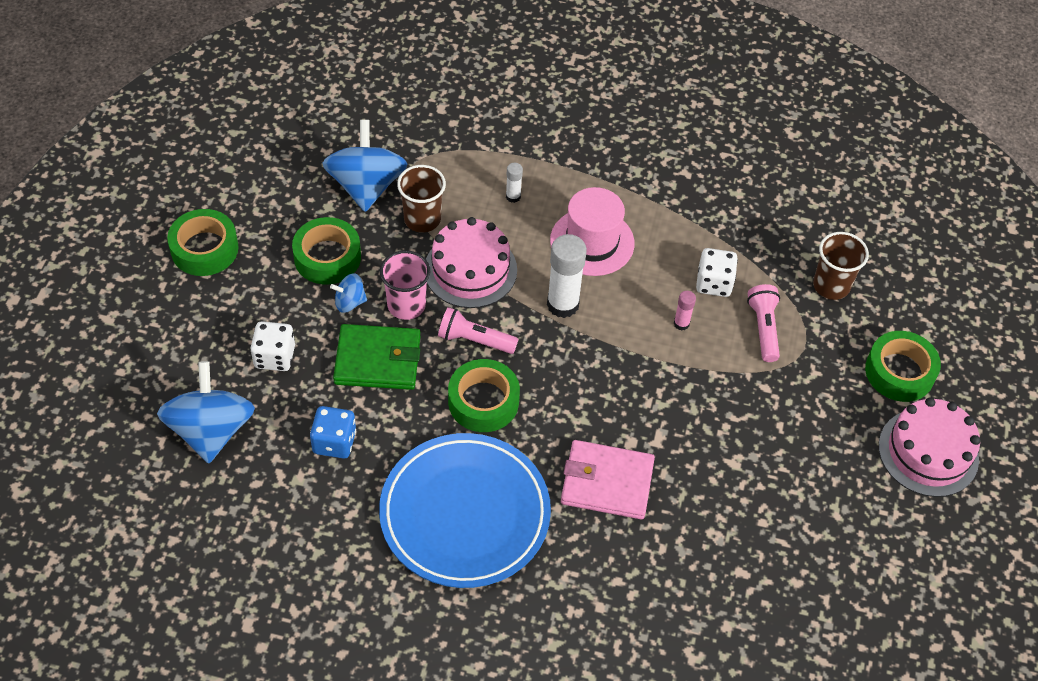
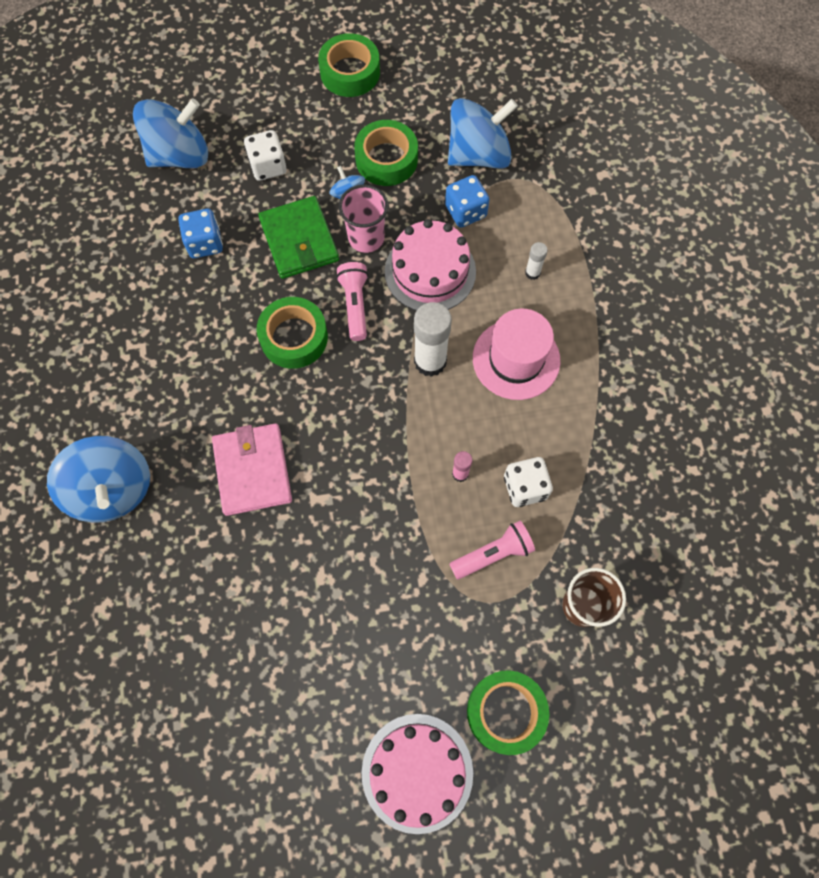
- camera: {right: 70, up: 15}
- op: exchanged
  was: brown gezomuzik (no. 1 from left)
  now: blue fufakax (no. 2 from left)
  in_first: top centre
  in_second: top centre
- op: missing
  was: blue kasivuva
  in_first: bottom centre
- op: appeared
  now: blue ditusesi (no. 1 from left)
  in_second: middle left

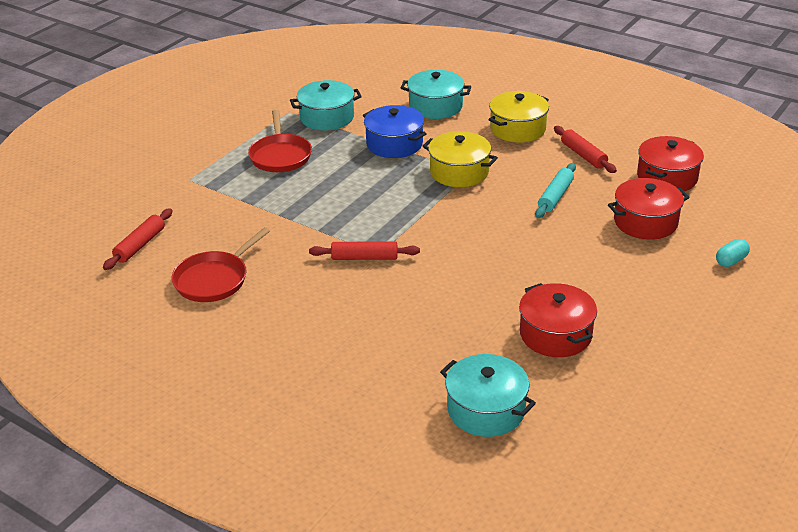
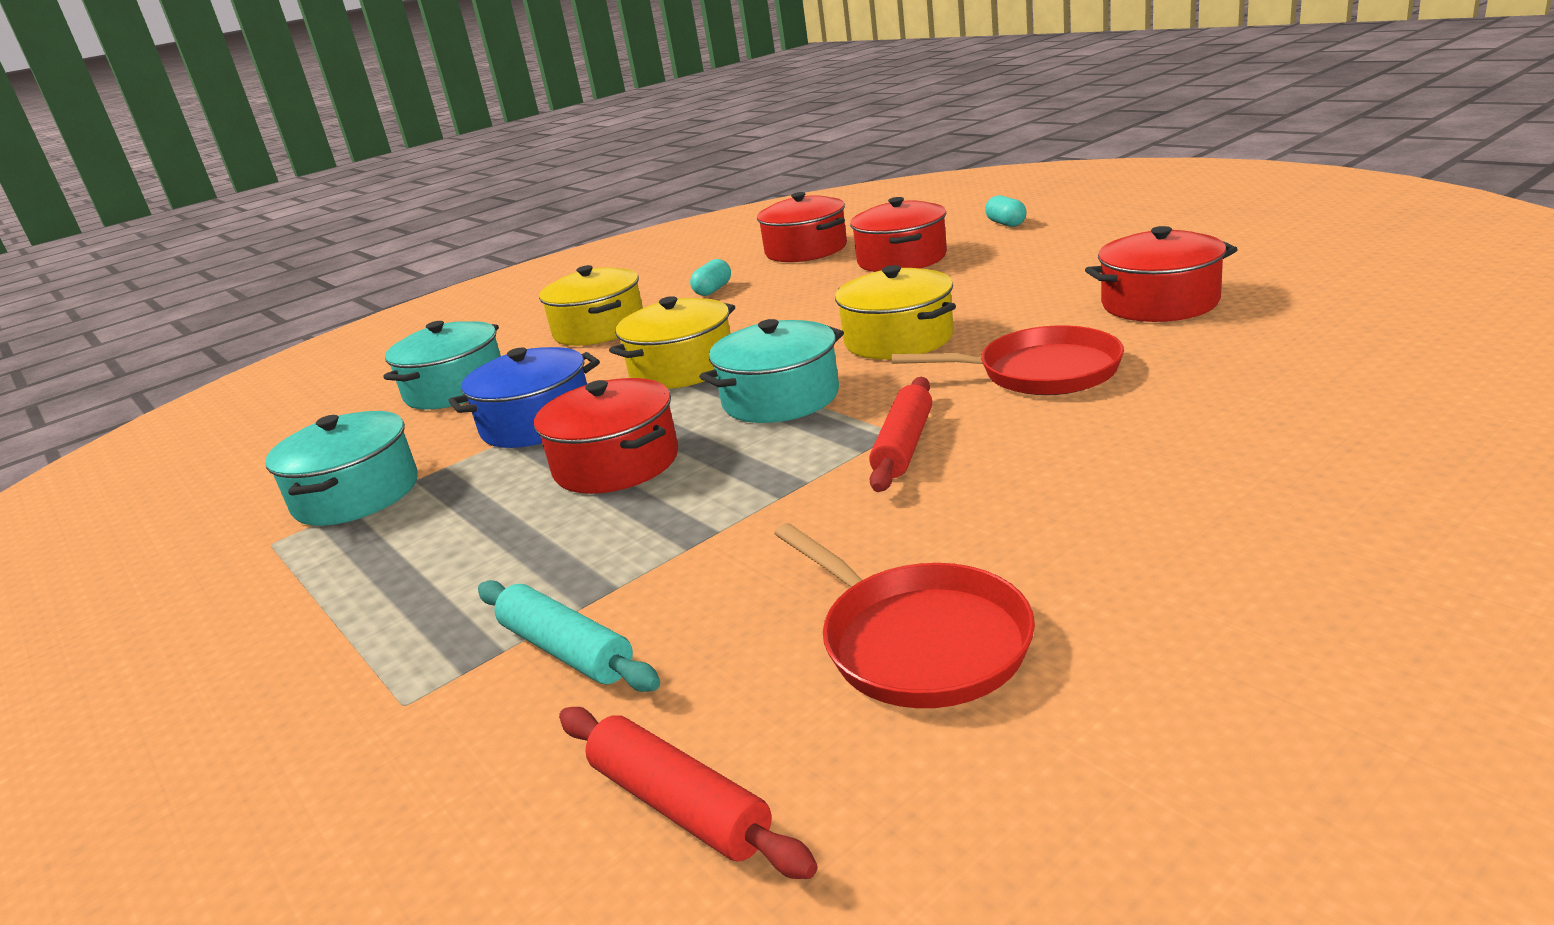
- camera: {right: -70, up: -10}
- op: relocated
  was: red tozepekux (no. 2 from left)
  in_first: top centre
  in_second: centre
- op: exchanged
  was: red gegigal (no. 3 from left)
  now: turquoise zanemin (no. 1 from left)
  in_first: top right
  in_second: top centre
- op: relocated
  was: turquoise gegigal
  in_first: middle right
  in_second: bottom centre
- op: relocated
  was: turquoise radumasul (no. 3 from left)
  in_first: bottom centre
  in_second: centre
- op: appeared
  now: yellow radumasul (no. 3 from left)
  in_second: centre
- op: appeared
  now: red radumasul (no. 1 from left)
  in_second: centre

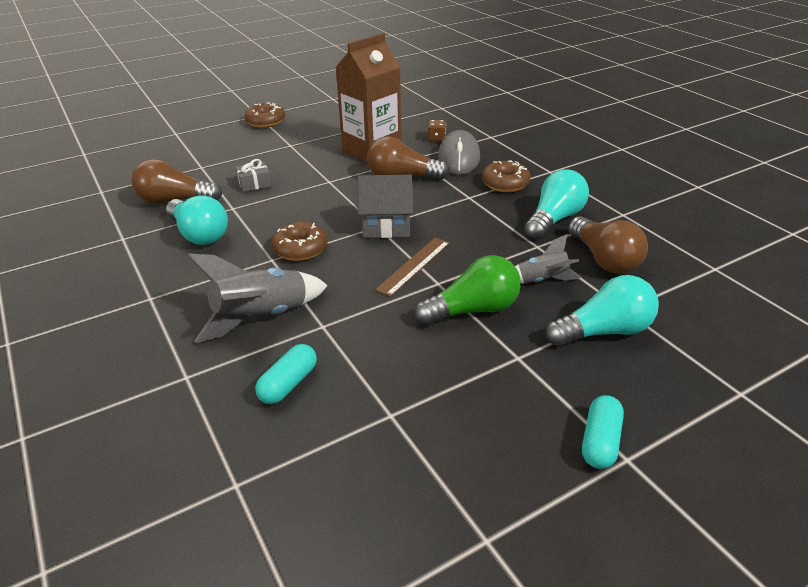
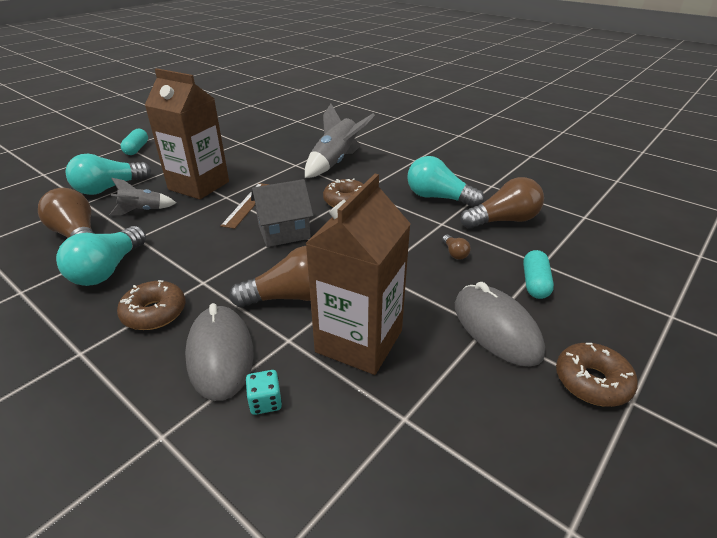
- camera: {right: 160, up: 0}
- op: colour
  was: brown fufakax
  now: turquoise fufakax
  in_first: top centre
  in_second: bottom centre
- op: exchanged
  was: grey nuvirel
  now: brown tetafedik (no. 3 from left)
  in_first: top left
  in_second: centre
- op: exchanged
  was: green tetafedik
  now: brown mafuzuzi (no. 1 from left)
  in_first: centre
  in_second: top left
- op: relocated
  was: turquoise zanemin (no. 1 from left in the first image)
  now: turquoise zanemin (no. 2 from left)
  in_first: centre
  in_second: middle right
- op: appeared
  now: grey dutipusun (no. 2 from left)
  in_second: middle right

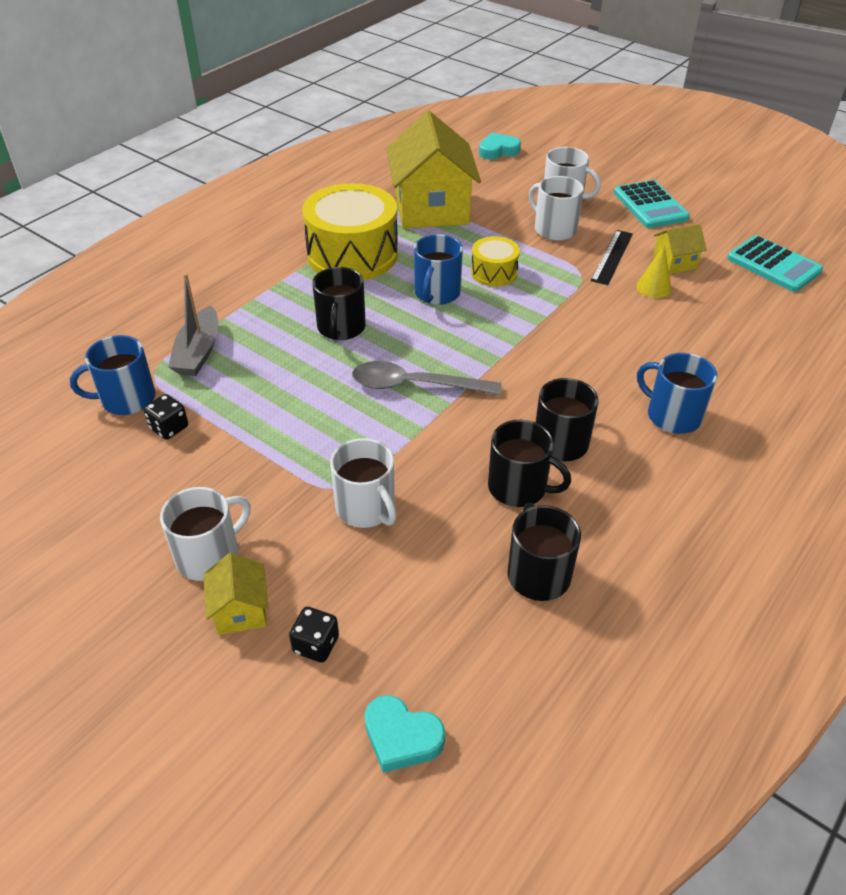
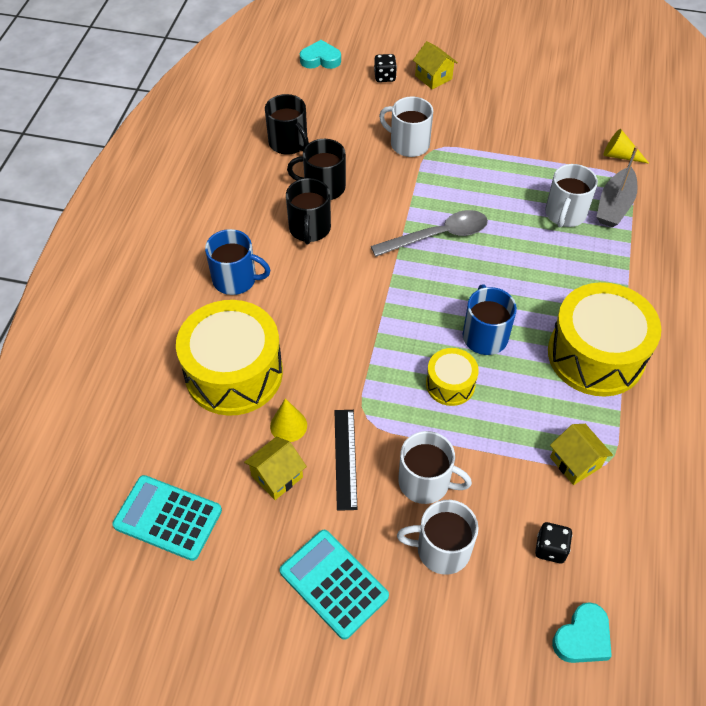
- camera: {right: 155, up: 10}
- op: size
  was: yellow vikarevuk (no. 2 from left in the first image)
  in_first: top centre
  in_second: middle right
  ratio: 0.45
- op: missing
  was: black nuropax (no. 1 from left)
  in_first: centre
- op: spun
  was: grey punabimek
  in_first: middle left
  in_second: top right
  clockwise: -135
- op: exchanged
  was: blue nuropax (no. 1 from left)
  now: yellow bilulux (no. 2 from left)
  in_first: middle left
  in_second: top right
- op: relocated
  was: black fufakax (no. 1 from left in the first image)
  now: black fufakax (no. 2 from left)
  in_first: middle left
  in_second: bottom right
- op: relocated
  was: white nuropax (no. 1 from left in the first image)
  now: white nuropax (no. 4 from left)
  in_first: middle left
  in_second: top right
- op: appeared
  now: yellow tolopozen (no. 1 from left)
  in_second: middle left

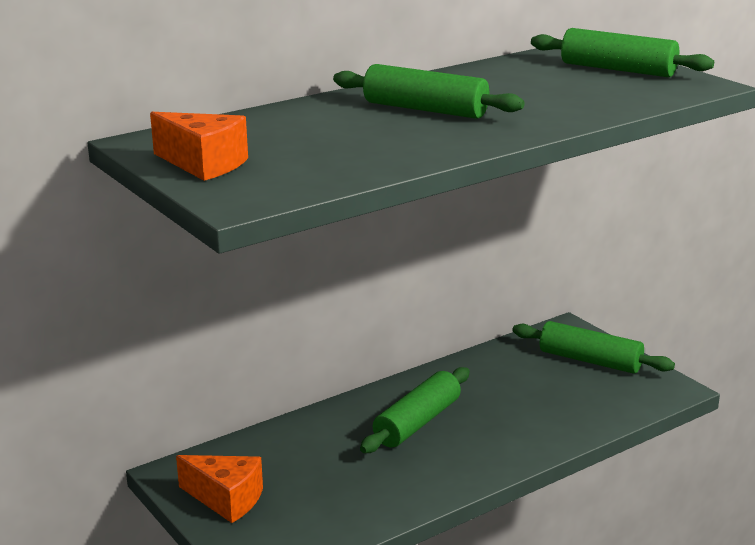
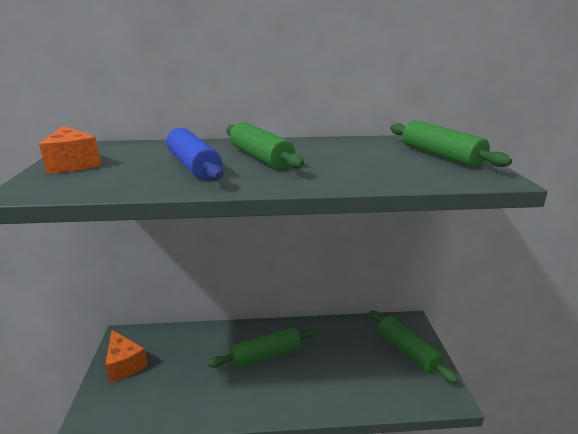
- camera: {right: 30, up: 0}
- op: appeared
  now: blue gegigal
  in_second: centre

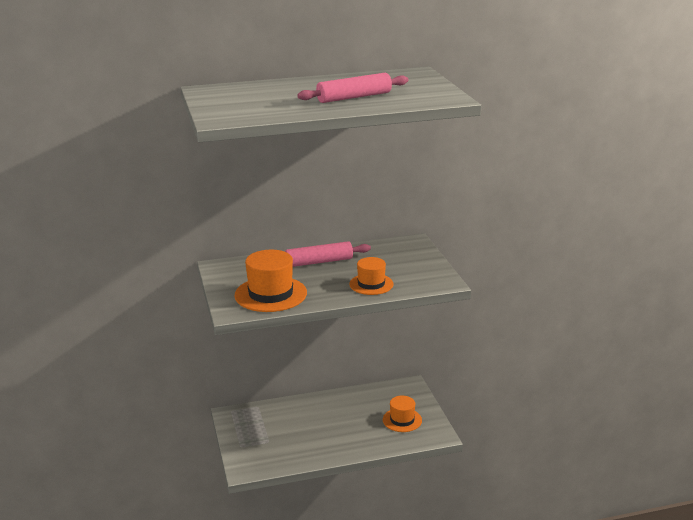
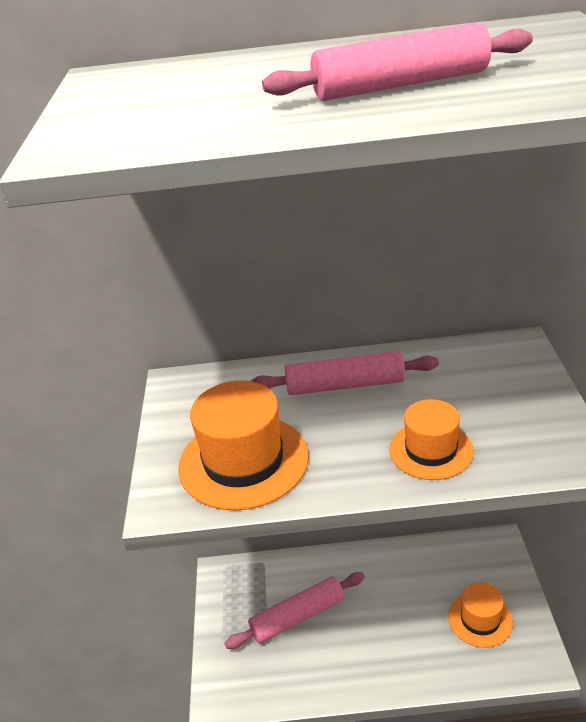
- camera: {right: 15, up: 10}
- op: appeared
  now: pink gegigal (no. 1 from left)
  in_second: bottom centre

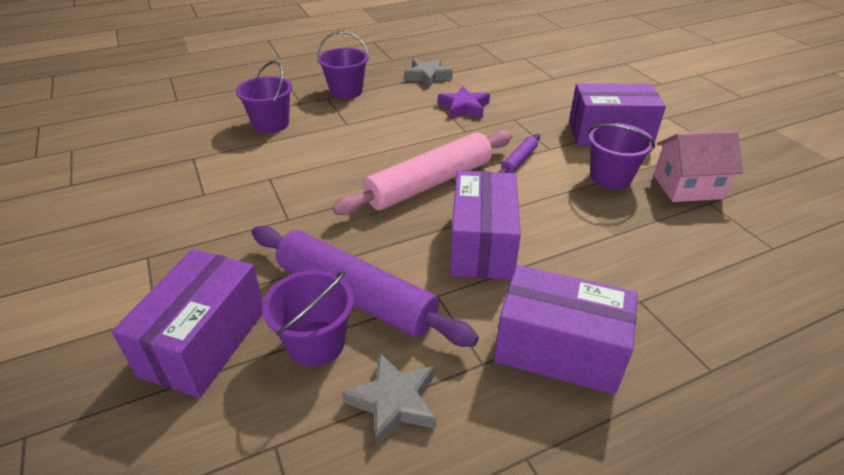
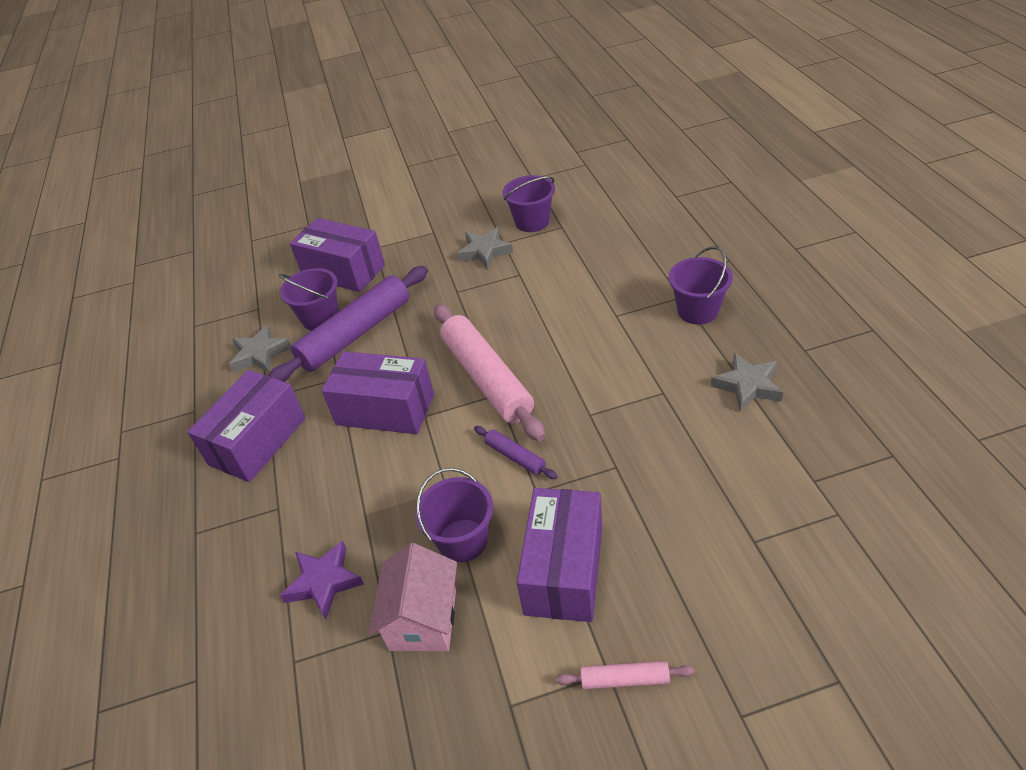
- camera: {right: 105, up: 5}
- op: relocated
  was: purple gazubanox (no. 1 from left in the first image)
  now: purple gazubanox (no. 3 from left)
  in_first: top left
  in_second: top centre
- op: relocated
  was: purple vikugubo
  in_first: top centre
  in_second: bottom left
- op: appeared
  now: grey vikugubo (no. 2 from left)
  in_second: top centre
- op: appeared
  now: pink gegigal (no. 2 from left)
  in_second: bottom centre

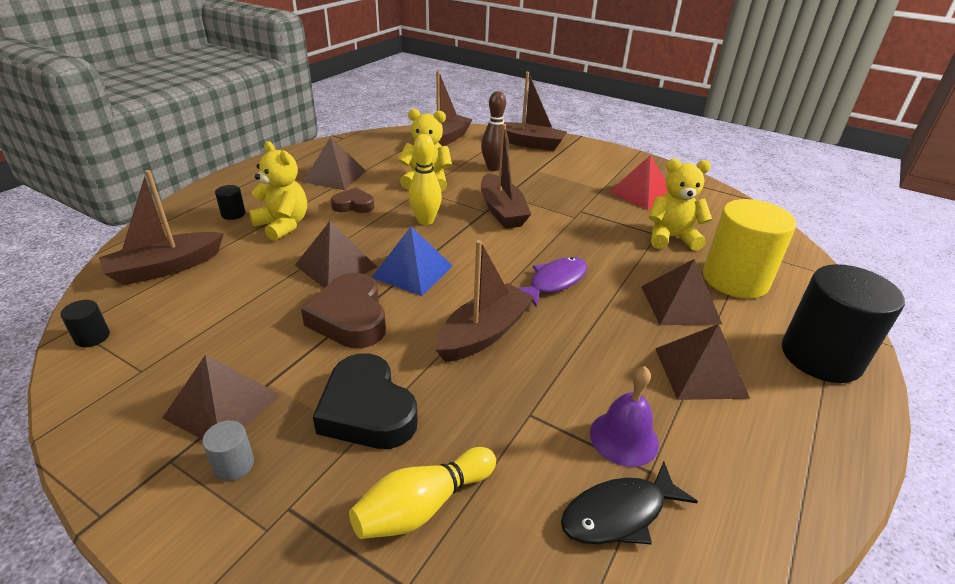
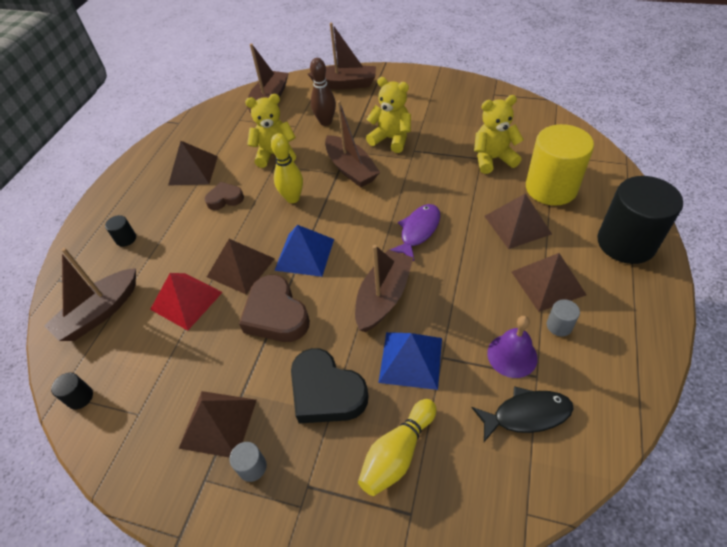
- camera: {right: -10, up: 15}
- op: relocated
  was: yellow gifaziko (no. 1 from left in the first image)
  now: yellow gifaziko (no. 2 from left)
  in_first: top left
  in_second: top centre
- op: relocated
  was: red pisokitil
  in_first: top right
  in_second: middle left
- op: spun
  was: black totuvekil
  in_first: bottom centre
  in_second: bottom right
  clockwise: -150
- op: appeared
  now: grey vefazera (no. 2 from left)
  in_second: middle right
- op: appeared
  now: blue pisokitil (no. 2 from left)
  in_second: centre

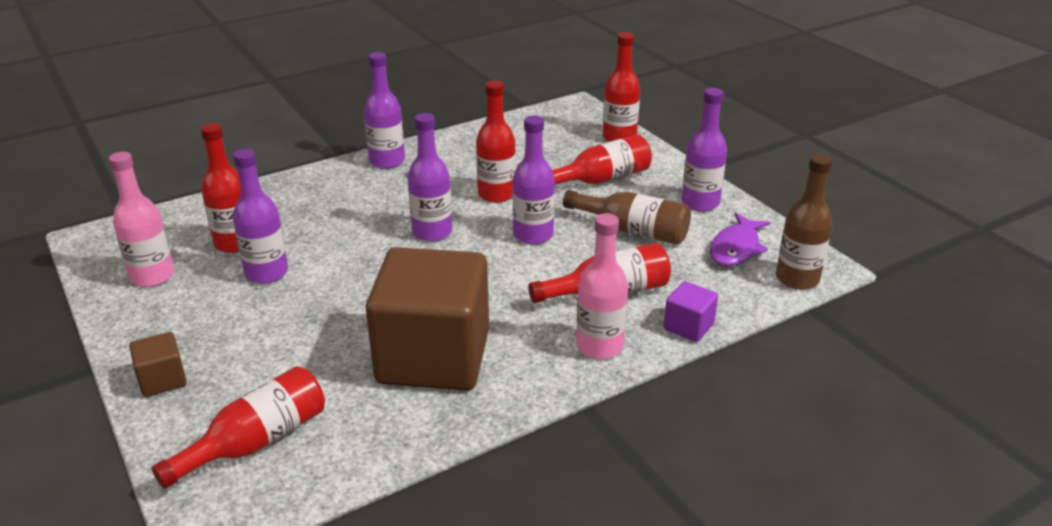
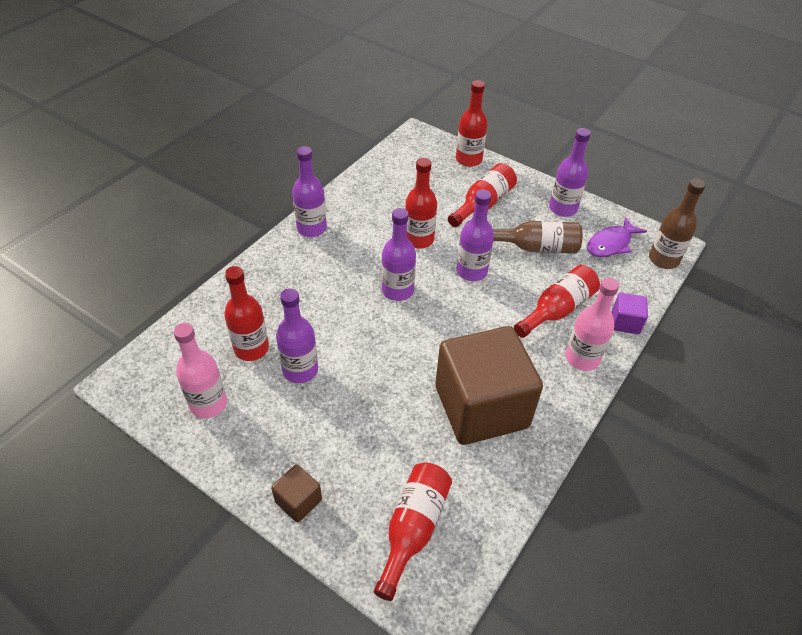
- camera: {right: -25, up: 15}
- op: spun
  was: purple totuvekil
  in_first: middle right
  in_second: middle right
  clockwise: 45

